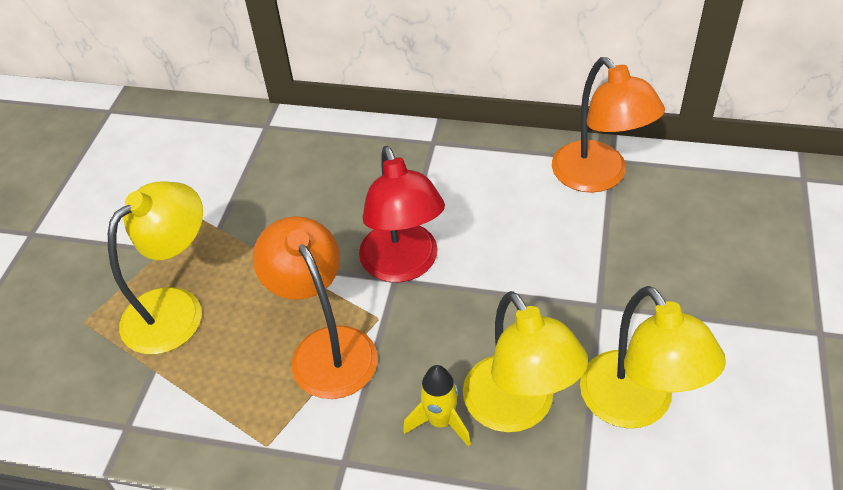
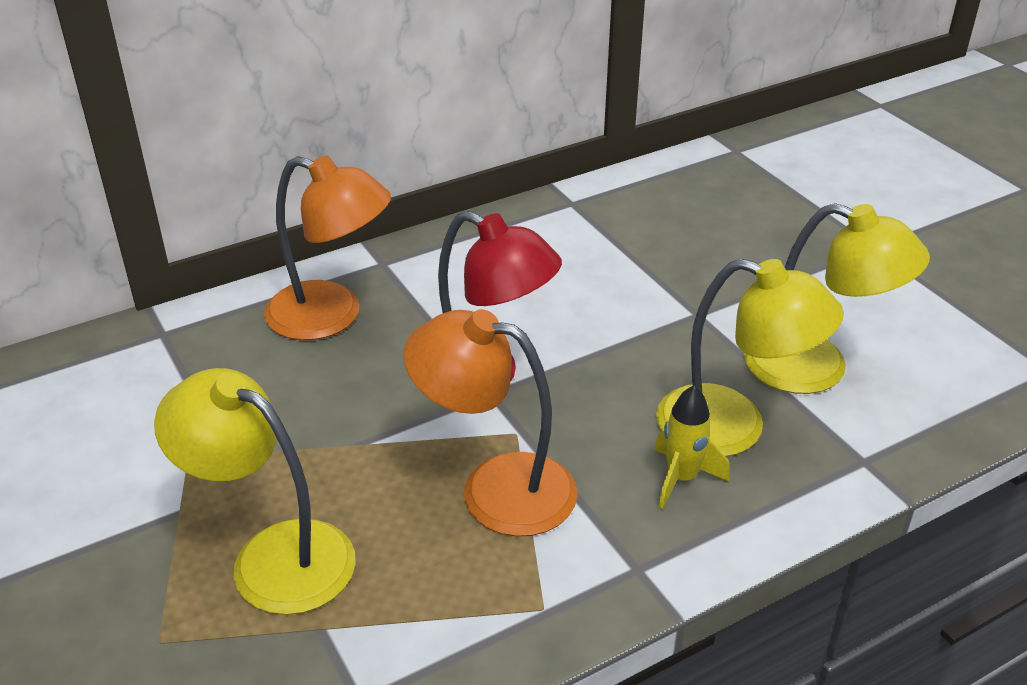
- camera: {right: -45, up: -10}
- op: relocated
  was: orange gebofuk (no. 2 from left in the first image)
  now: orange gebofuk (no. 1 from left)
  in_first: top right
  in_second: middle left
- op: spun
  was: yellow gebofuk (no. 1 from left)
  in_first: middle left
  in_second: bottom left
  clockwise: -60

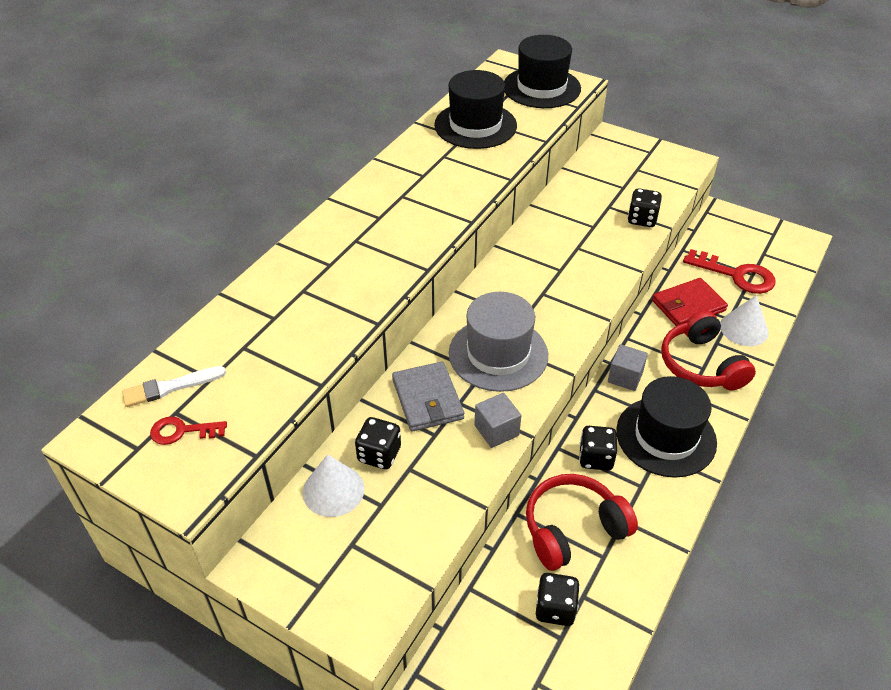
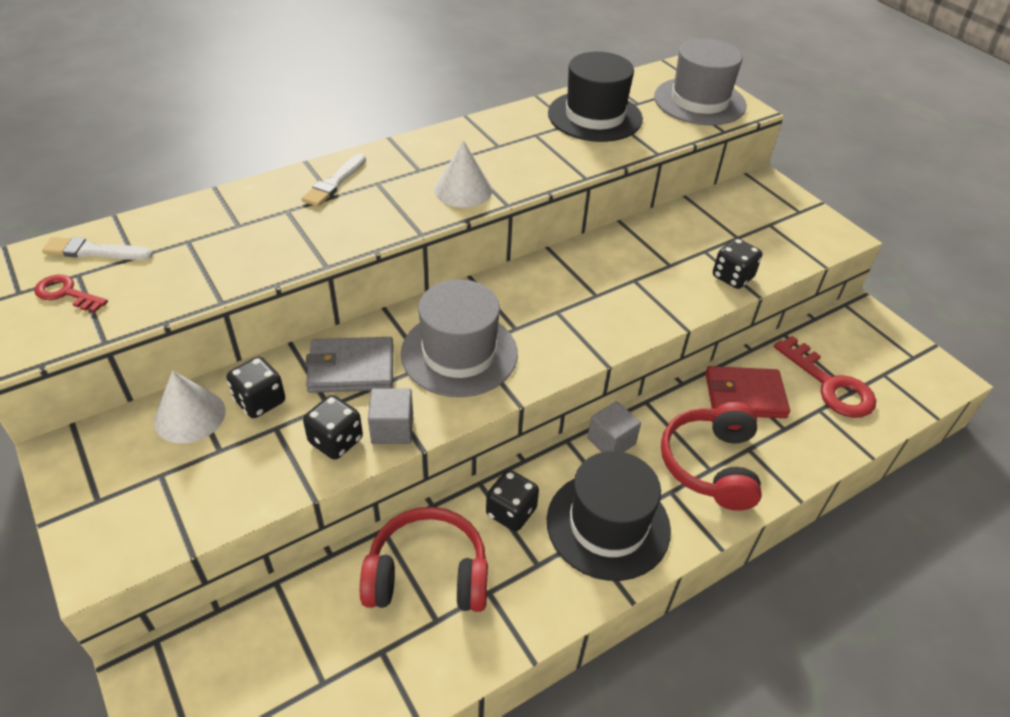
- camera: {right: 25, up: 0}
- op: colour
  was: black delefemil (no. 2 from left)
  now: grey delefemil (no. 2 from left)
  in_first: top centre
  in_second: top right
- op: relocated
  was: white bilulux (no. 2 from left)
  in_first: middle right
  in_second: top centre
- op: spun
  was: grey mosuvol
  in_first: centre
  in_second: centre
  clockwise: 75
- op: relocated
  was: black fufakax (no. 2 from left)
  in_first: bottom centre
  in_second: middle left
- op: appeared
  now: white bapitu (no. 2 from left)
  in_second: top left

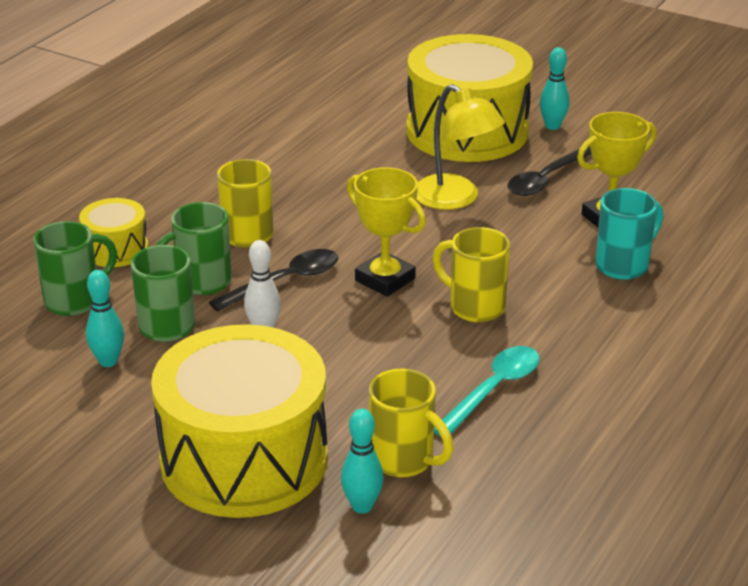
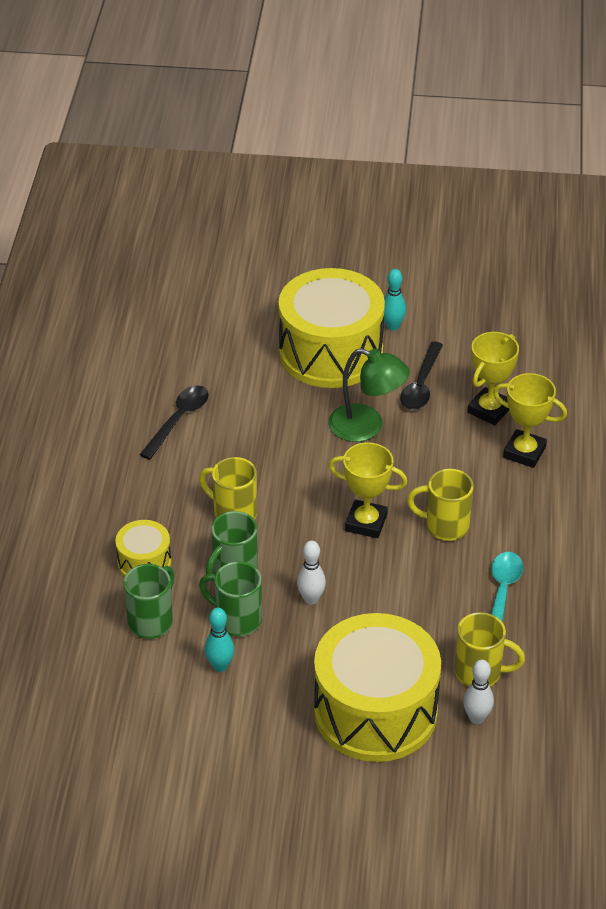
- camera: {right: -25, up: 10}
- op: colour
  was: yellow gebofuk
  now: green gebofuk
  in_first: top centre
  in_second: centre
- op: exchanged
  was: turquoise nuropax
  now: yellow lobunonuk (no. 3 from left)
  in_first: middle right
  in_second: middle right
- op: relocated
  was: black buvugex (no. 1 from left)
  in_first: centre
  in_second: middle left
- op: colour
  was: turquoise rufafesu (no. 2 from left)
  now: white rufafesu (no. 2 from left)
  in_first: bottom centre
  in_second: bottom right

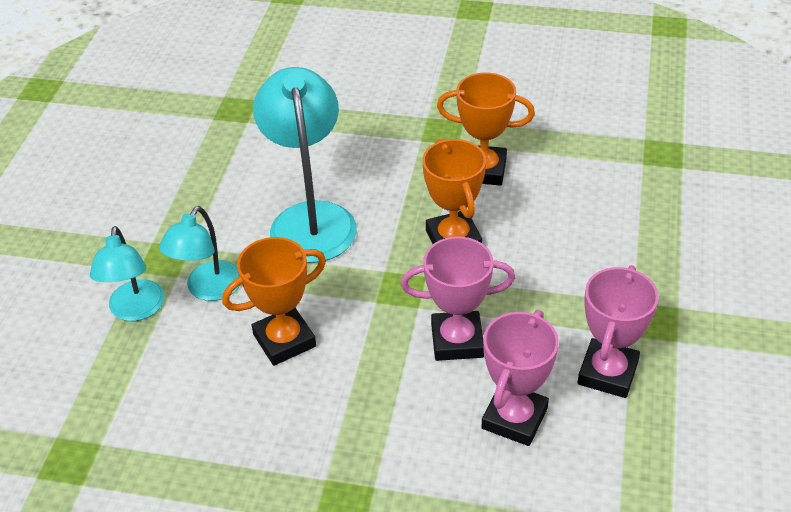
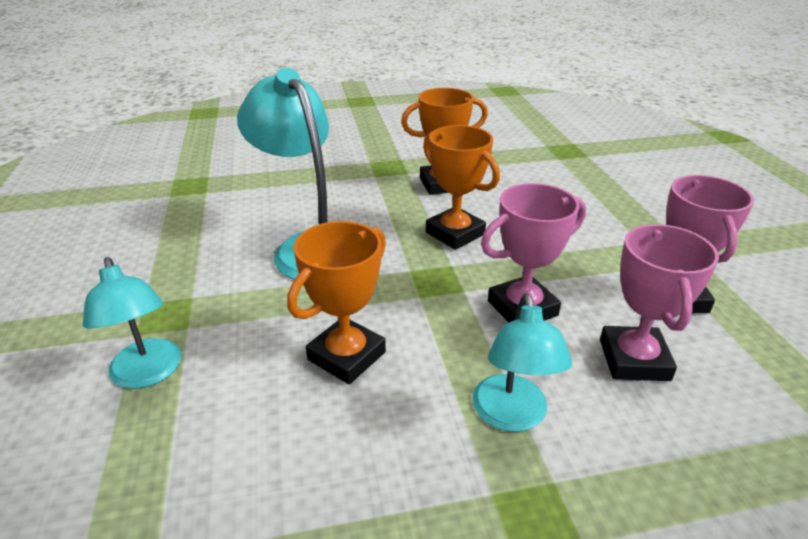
- camera: {right: -25, up: -10}
- op: relocated
  was: turquoise gebofuk (no. 2 from left in the first image)
  now: turquoise gebofuk (no. 3 from left)
  in_first: middle left
  in_second: bottom centre

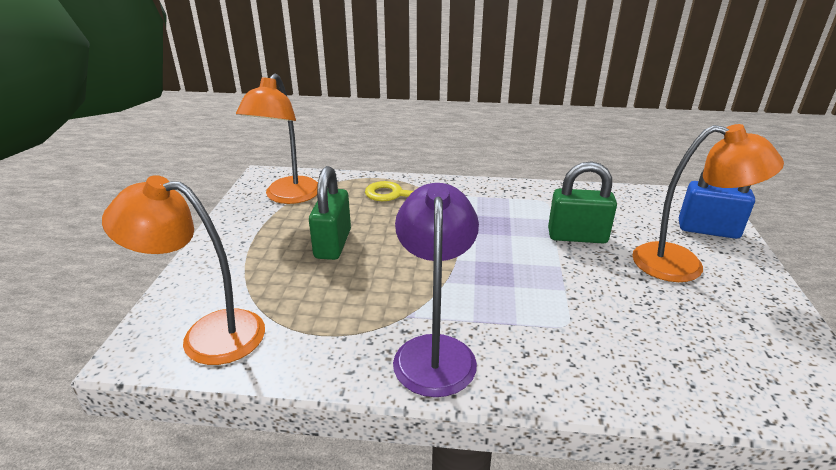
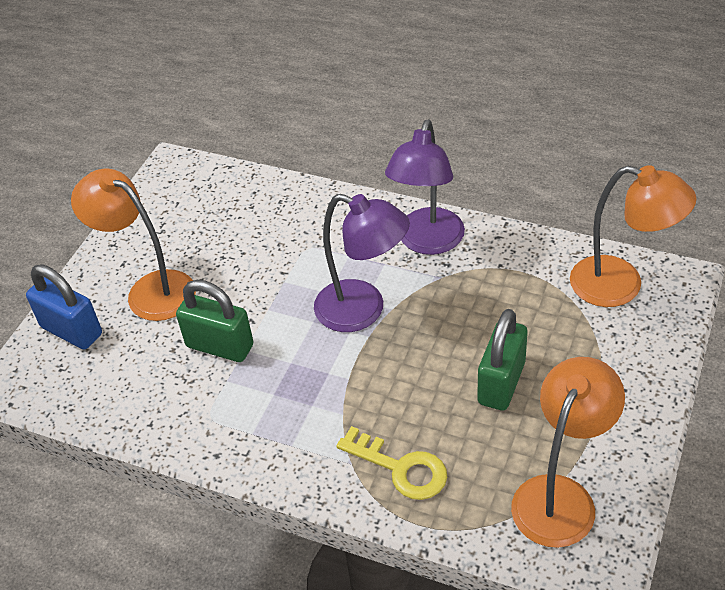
- camera: {right: -160, up: 15}
- op: appeared
  now: purple gebofuk (no. 1 from left)
  in_second: centre

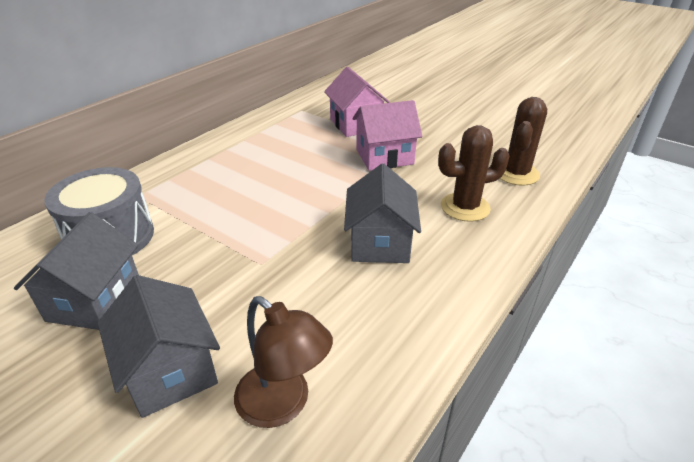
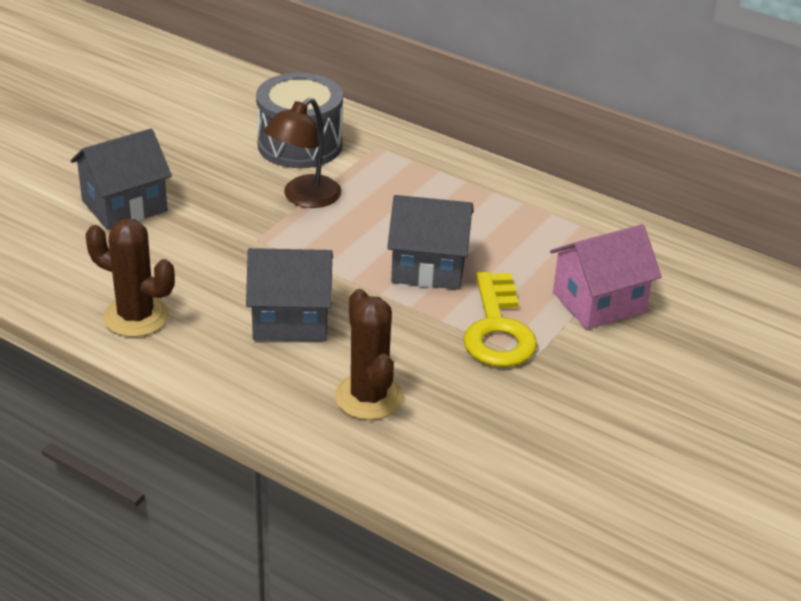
- camera: {right: 85, up: 0}
- op: relocated
  was: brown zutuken (no. 2 from left in the first image)
  now: brown zutuken (no. 1 from left)
  in_first: top right
  in_second: middle left
- op: exchanged
  was: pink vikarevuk (no. 2 from left)
  now: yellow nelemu
  in_first: top centre
  in_second: centre
- op: relocated
  was: grey vikarevuk (no. 1 from left in the first image)
  now: grey vikarevuk (no. 3 from left)
  in_first: middle left
  in_second: centre
- op: relocated
  was: brown gebofuk
  in_first: bottom centre
  in_second: top centre

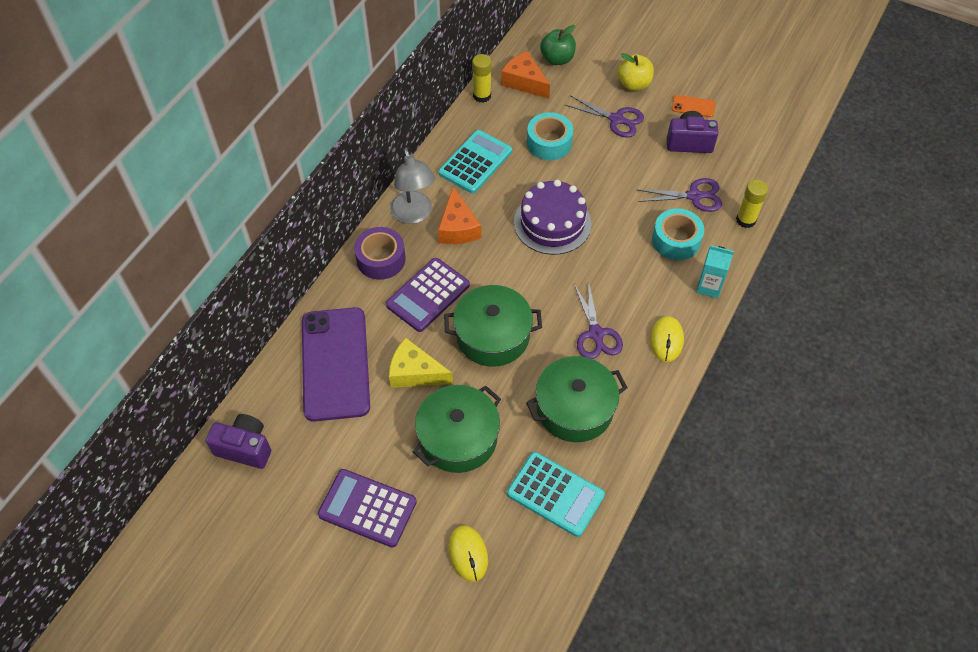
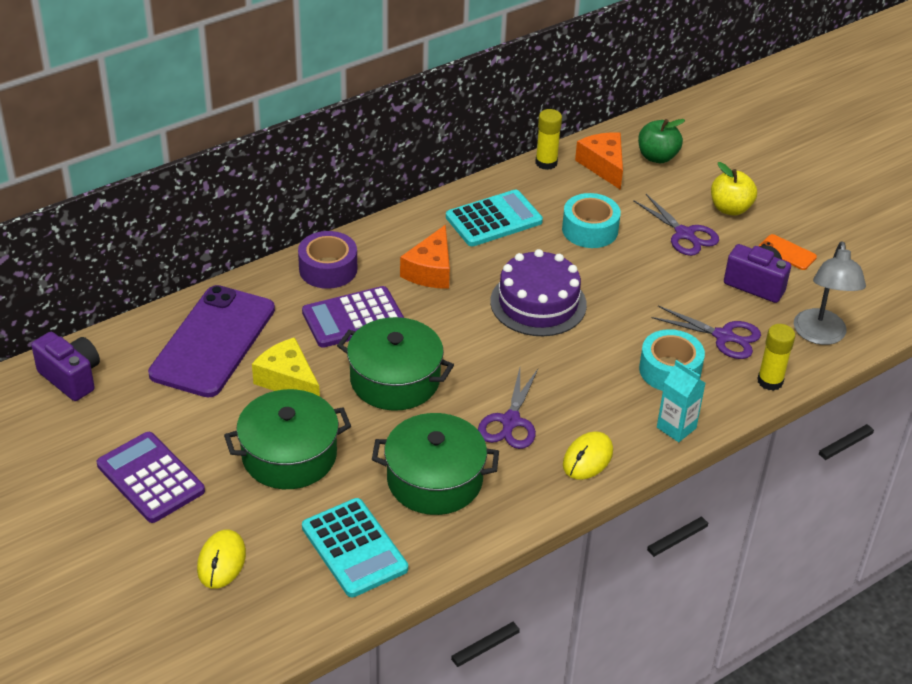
- camera: {right: 25, up: -15}
- op: relocated
  was: grey gebofuk
  in_first: top centre
  in_second: middle right

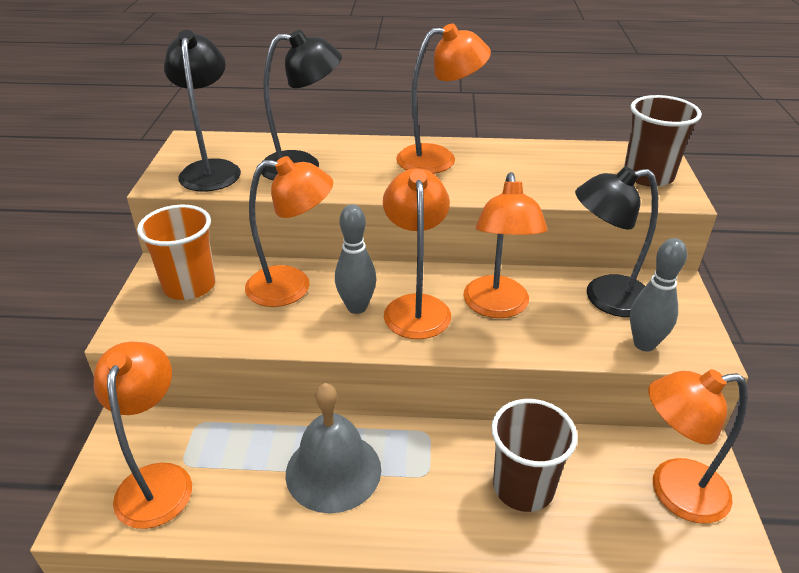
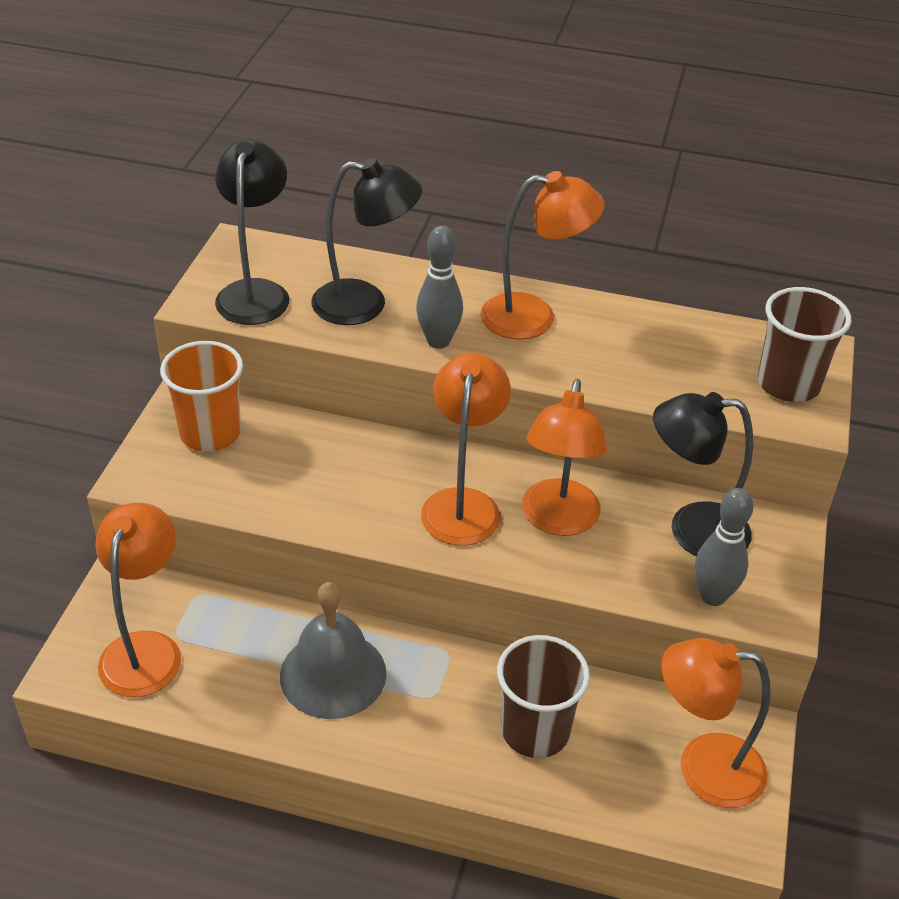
- camera: {right: 10, up: 5}
- op: missing
  was: orange gebofuk (no. 2 from left)
  in_first: centre
- op: relocated
  was: grey rufafesu (no. 1 from left)
  in_first: centre
  in_second: top centre

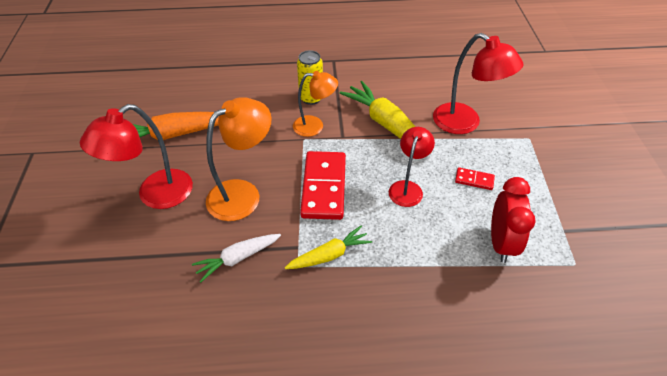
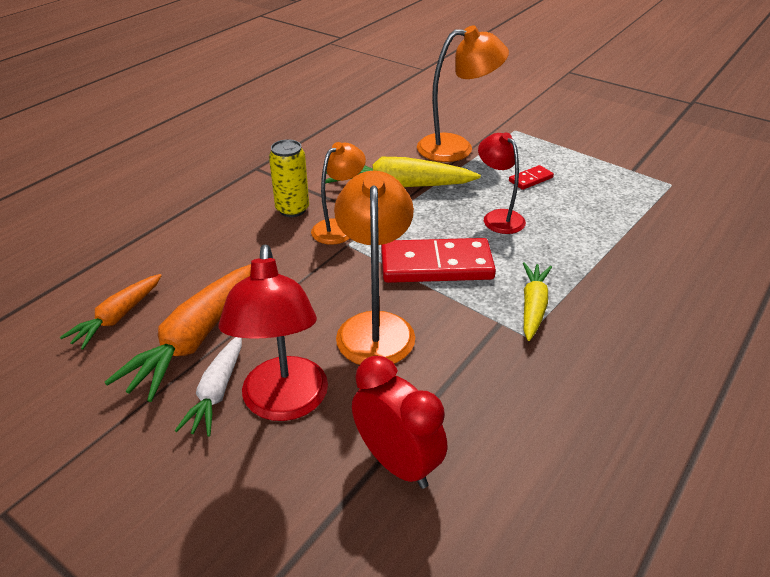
- camera: {right: -50, up: -10}
- op: colour
  was: red gebofuk (no. 3 from left)
  now: orange gebofuk (no. 3 from left)
  in_first: top right
  in_second: top centre
- op: spun
  was: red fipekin (no. 1 from left)
  in_first: centre
  in_second: centre
  clockwise: -45
- op: relocated
  was: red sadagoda
  in_first: middle right
  in_second: bottom centre
- op: relocated
  was: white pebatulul
  in_first: bottom centre
  in_second: bottom left
- op: appeared
  now: orange pebatulul (no. 1 from left)
  in_second: middle left

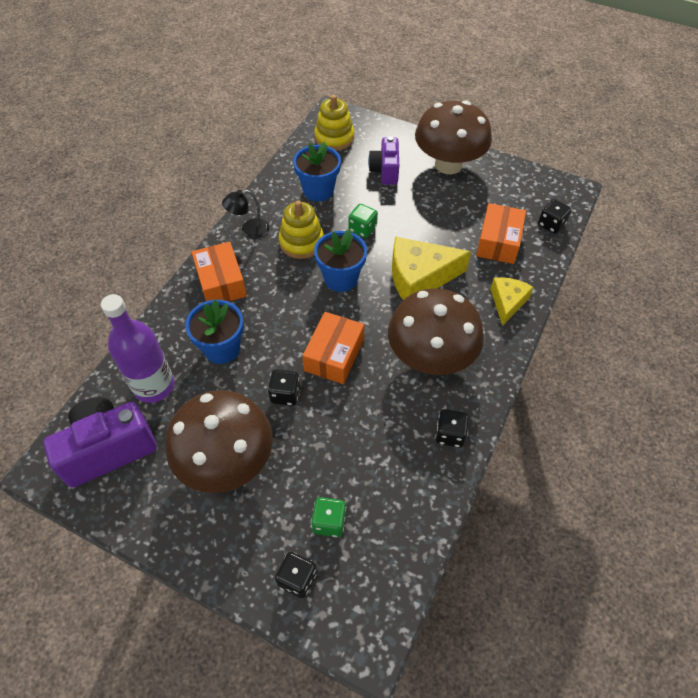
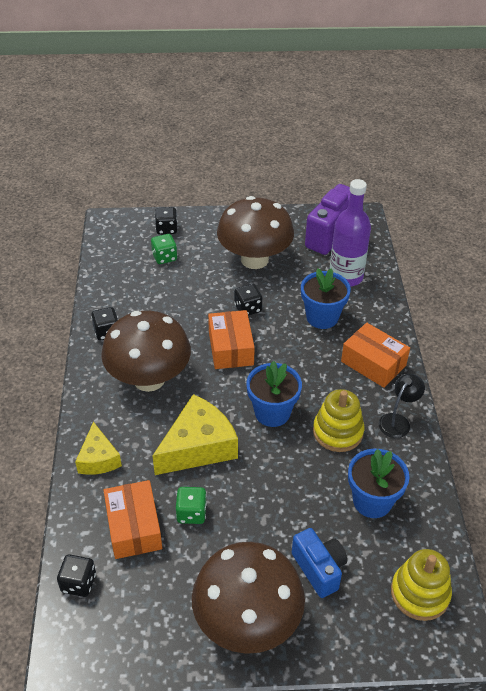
- camera: {right: 150, up: -10}
- op: colour
  was: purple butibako (no. 2 from left)
  now: blue butibako
  in_first: top centre
  in_second: bottom centre
- op: relocated
  was: green fufakax (no. 2 from left)
  in_first: top centre
  in_second: bottom centre

